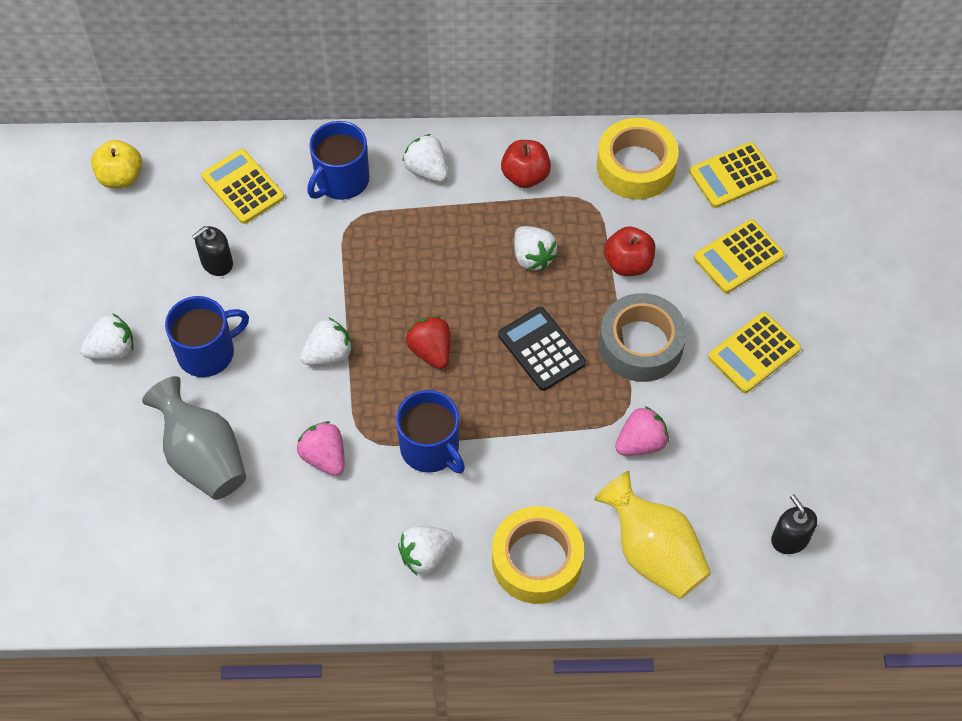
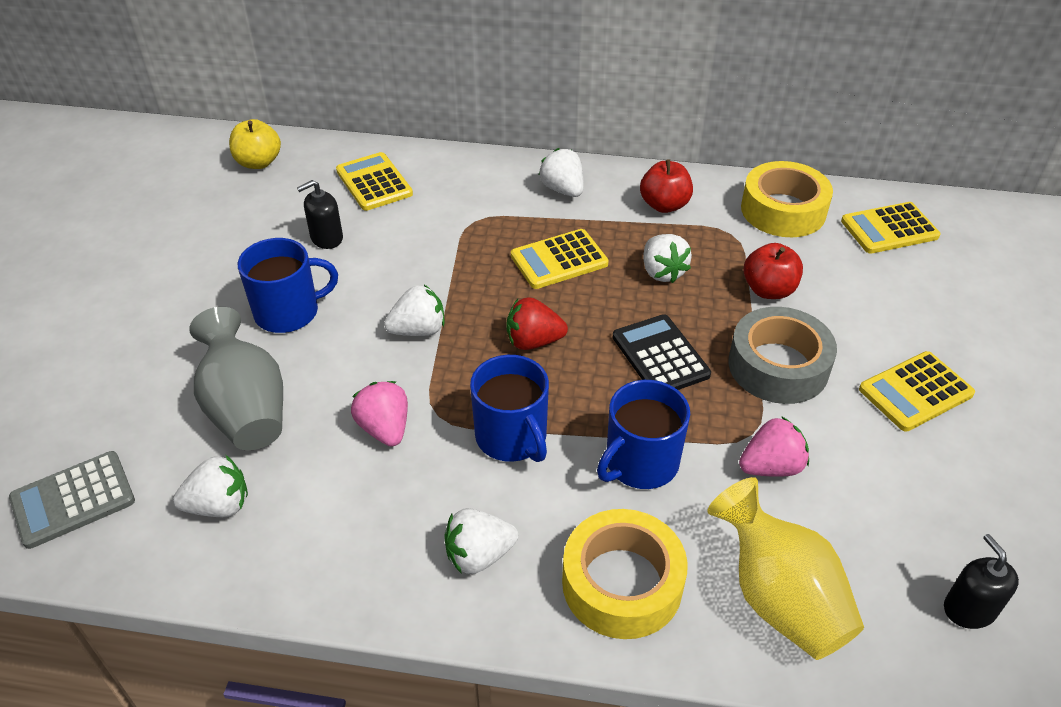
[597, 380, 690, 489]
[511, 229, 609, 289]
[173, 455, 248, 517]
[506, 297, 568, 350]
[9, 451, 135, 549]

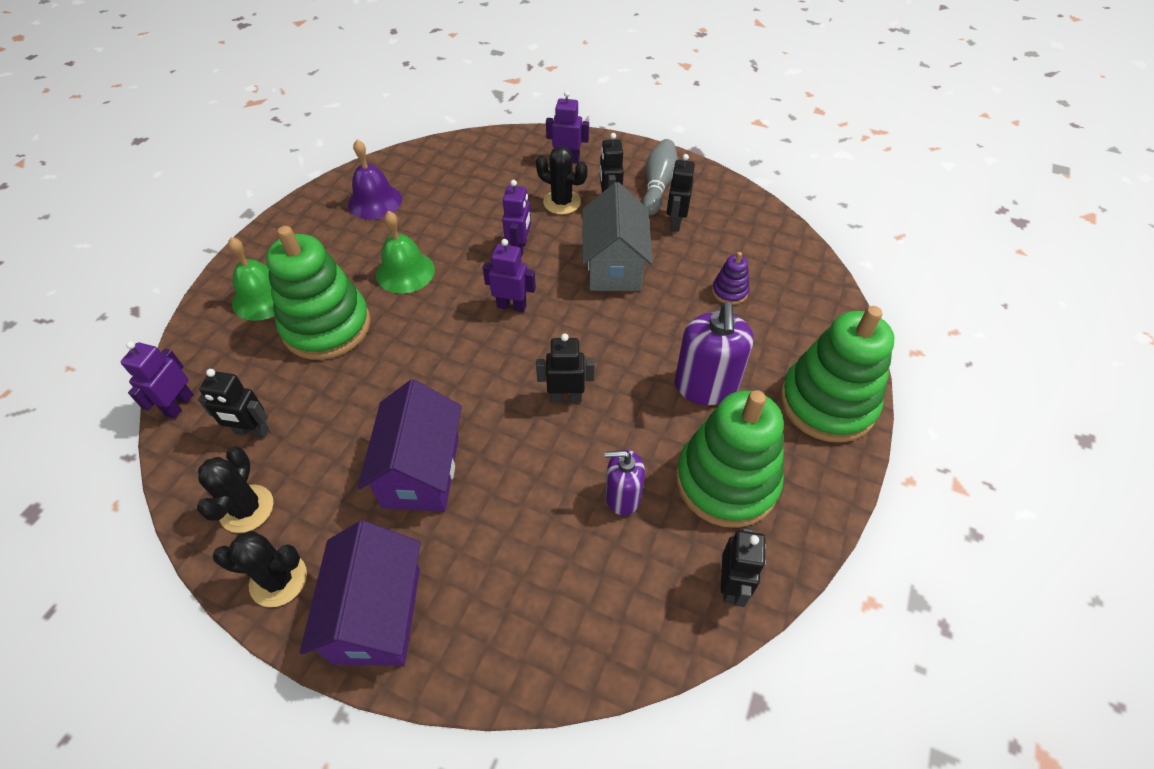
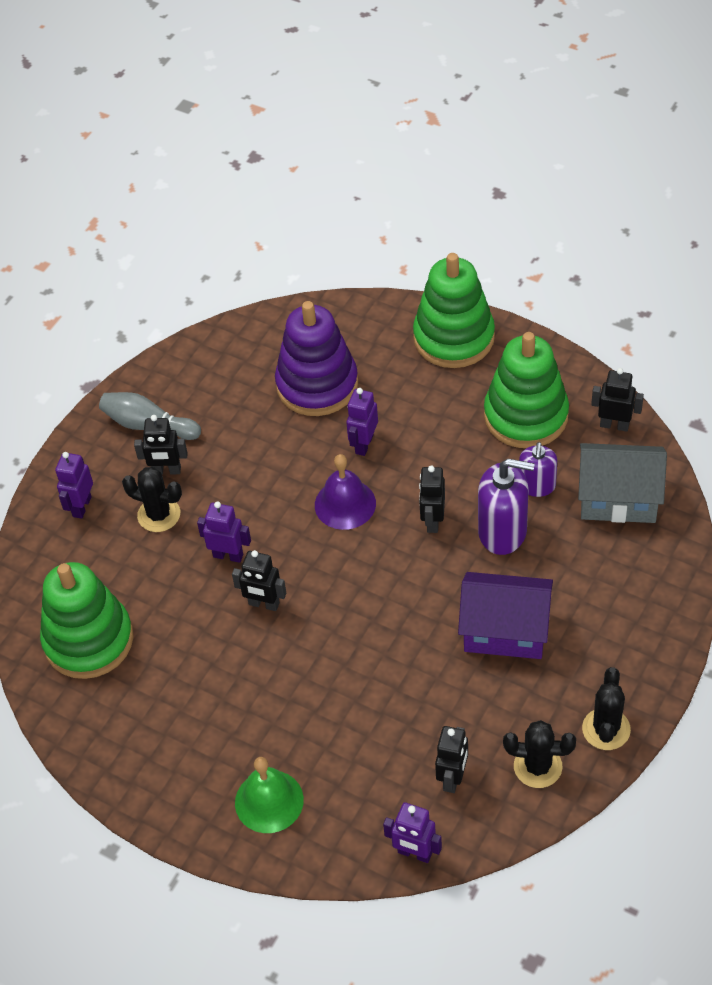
[315, 454, 376, 530]
[122, 467, 182, 532]
[232, 550, 286, 611]
[578, 443, 667, 523]
[376, 211, 435, 294] (first image)
[40, 562, 133, 679]
[346, 388, 378, 456]
[275, 301, 358, 416]
[478, 459, 535, 555]
[300, 521, 421, 666] (first image)

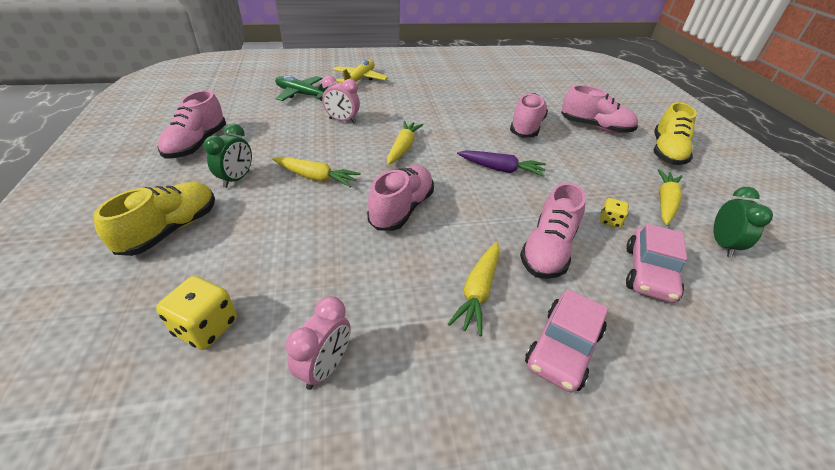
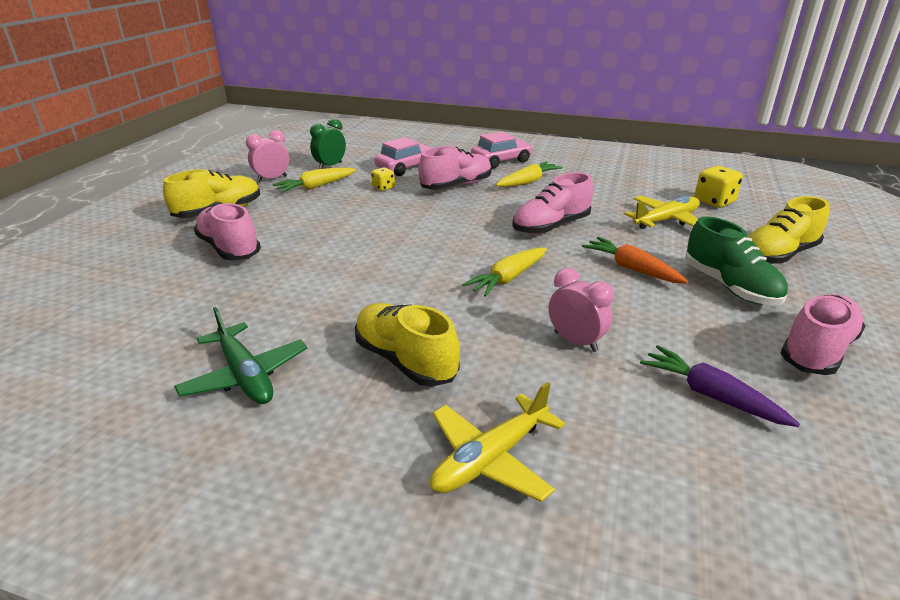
[174, 307, 307, 404]
[510, 93, 548, 137] (first image)
[685, 216, 788, 305]
[640, 345, 800, 427]
[582, 237, 688, 283]
[246, 130, 289, 182]
[624, 196, 700, 229]
[355, 303, 460, 387]

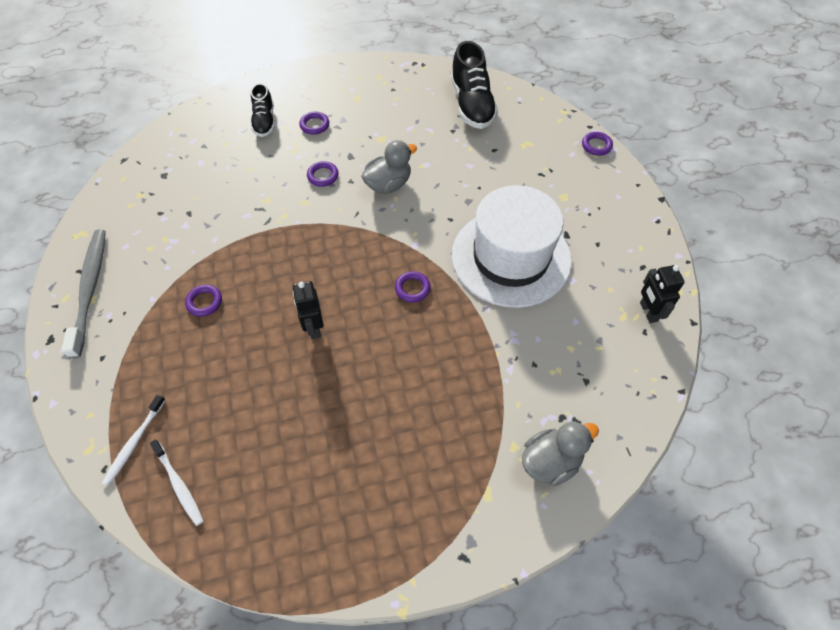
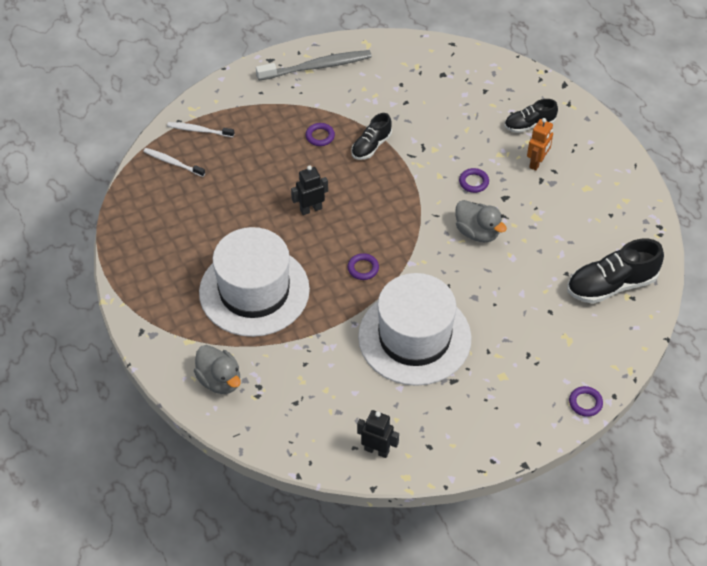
[527, 118, 553, 171]
[357, 410, 399, 458]
[143, 148, 205, 177]
[351, 113, 392, 160]
[199, 227, 310, 337]

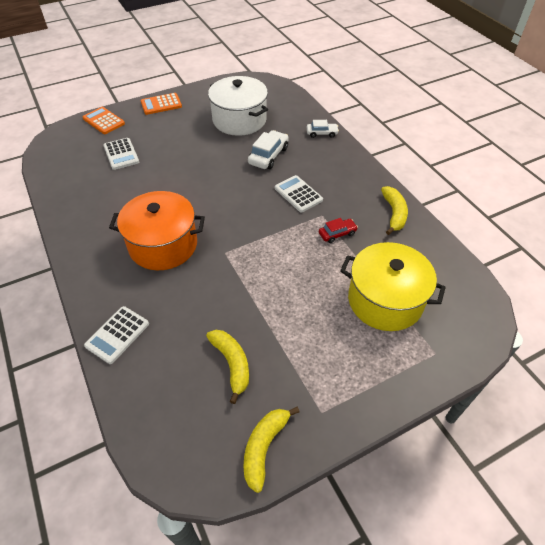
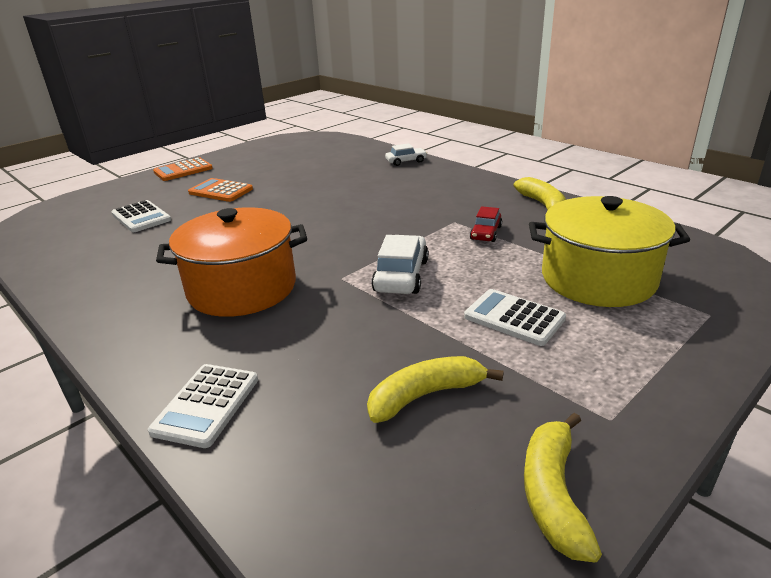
[208, 76, 268, 136] (first image)
[188, 178, 253, 202]
[371, 235, 429, 294]
[464, 289, 566, 346]
[470, 206, 502, 242]
[367, 356, 504, 423]

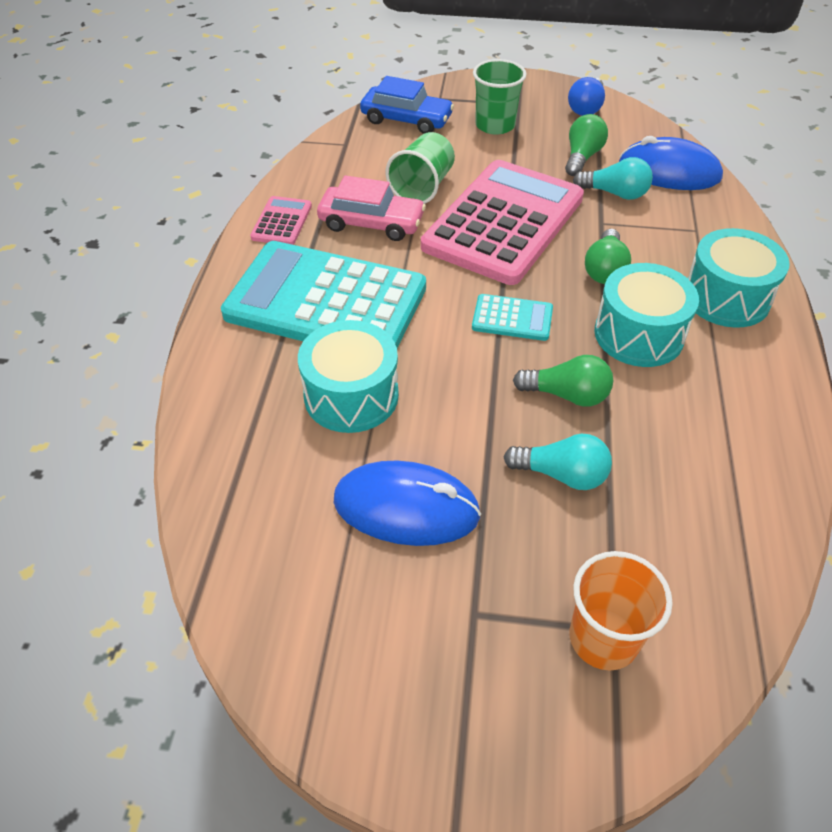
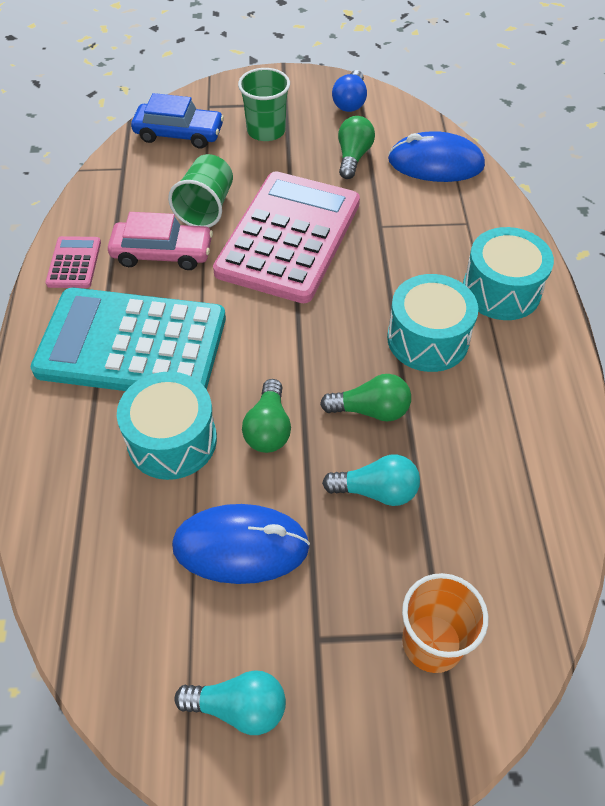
[175, 670, 286, 735]
[242, 379, 291, 453]
[472, 294, 553, 341] (first image)

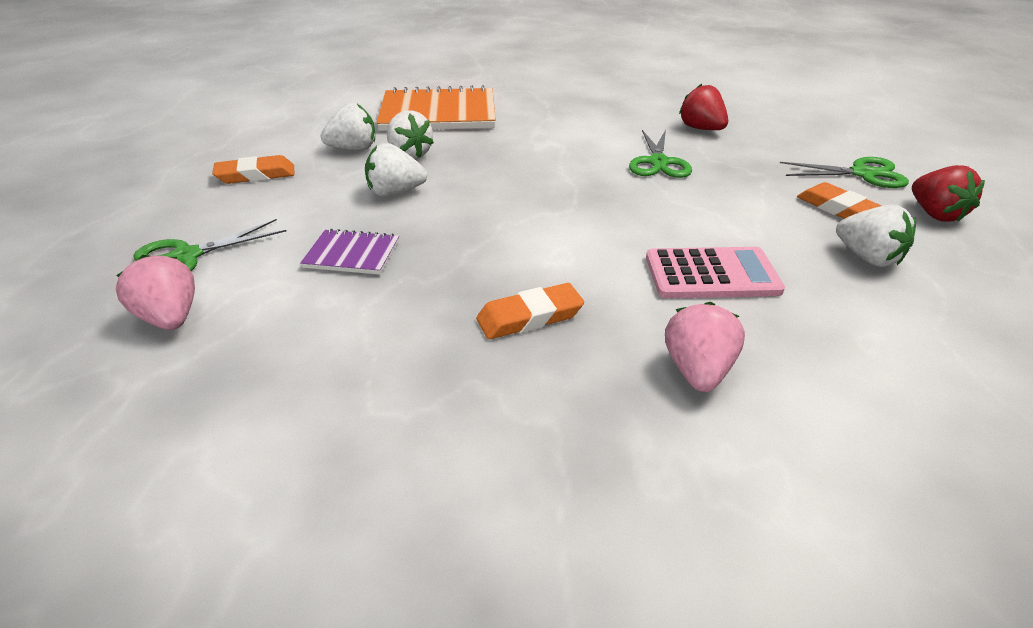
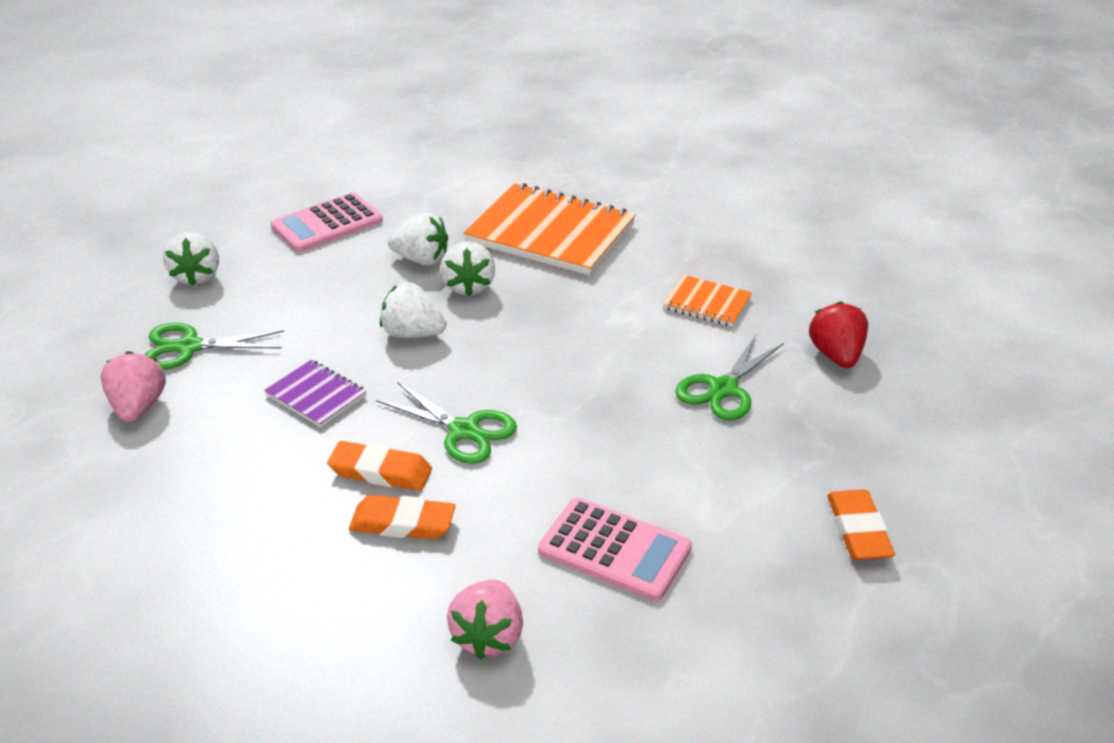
[327, 441, 432, 491]
[376, 382, 517, 464]
[912, 165, 985, 222] (first image)
[163, 232, 219, 286]
[447, 580, 523, 660]
[271, 192, 383, 252]
[663, 275, 752, 327]

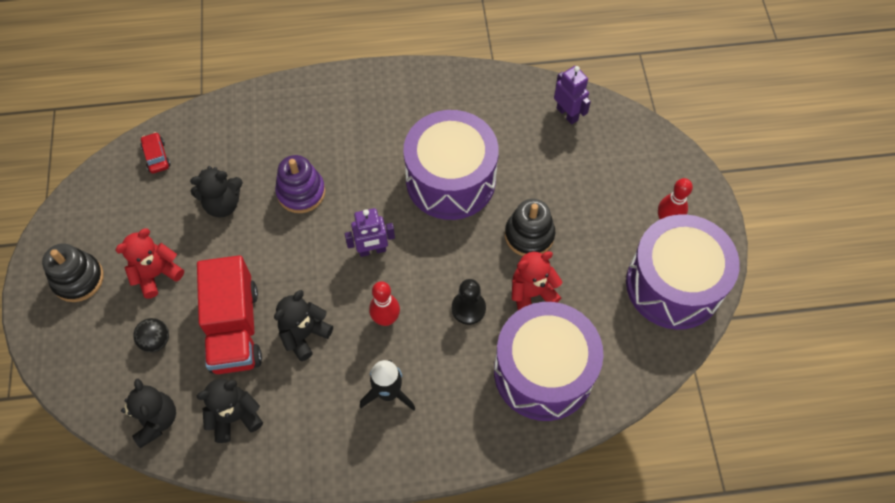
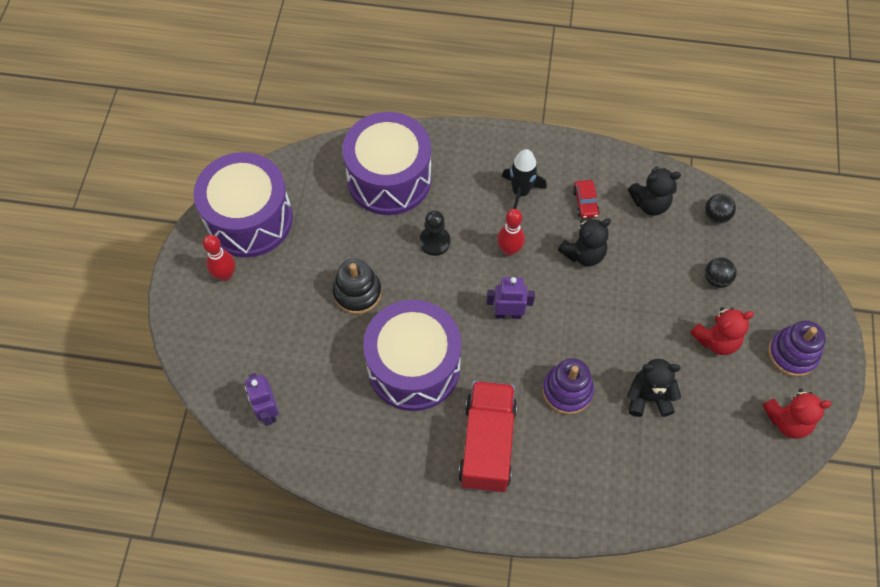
[573, 180, 600, 219]
[768, 320, 826, 377]
[762, 389, 832, 439]
[458, 381, 517, 492]
[705, 194, 736, 223]

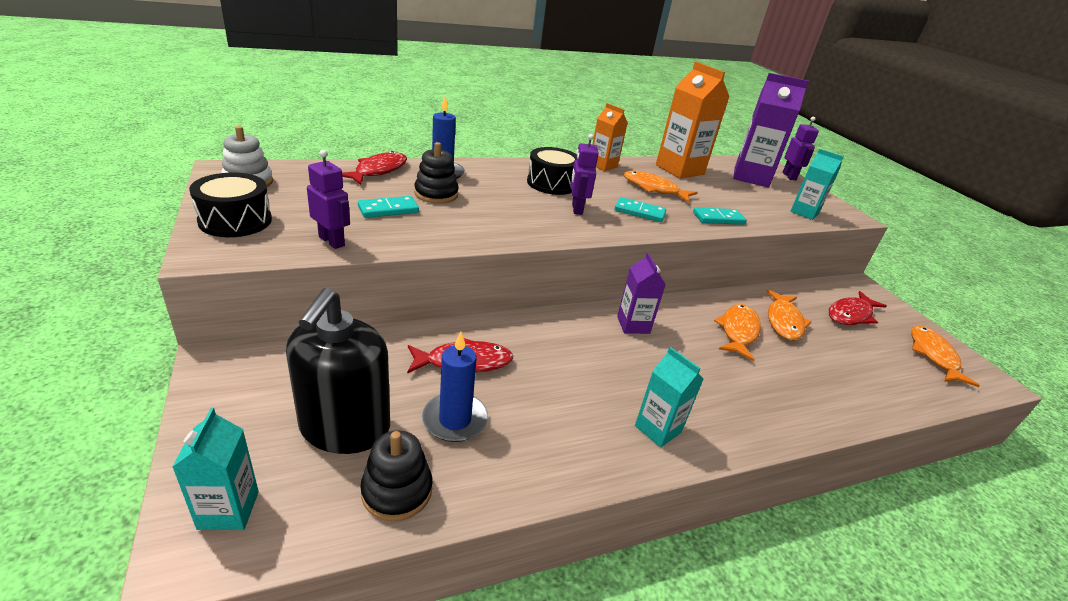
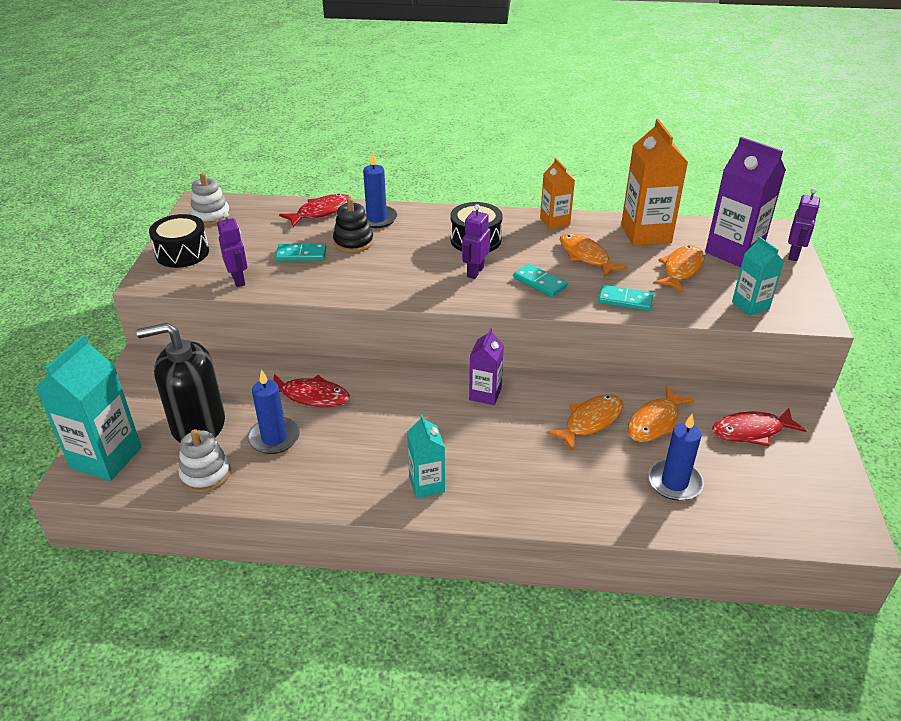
[136, 323, 225, 443]
[653, 245, 704, 292]
[35, 334, 141, 481]
[178, 429, 231, 493]
[648, 414, 704, 501]

